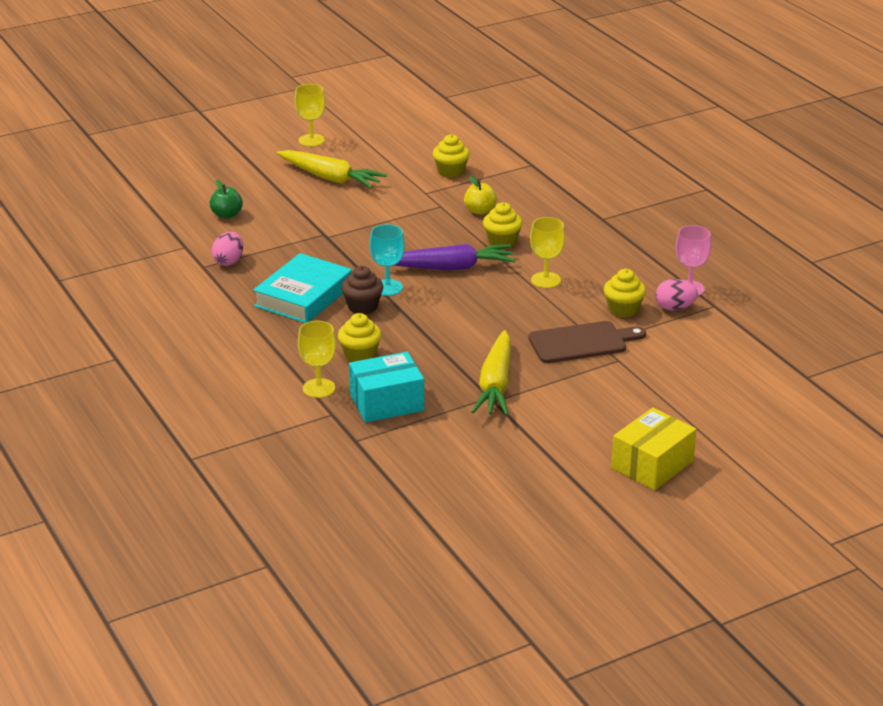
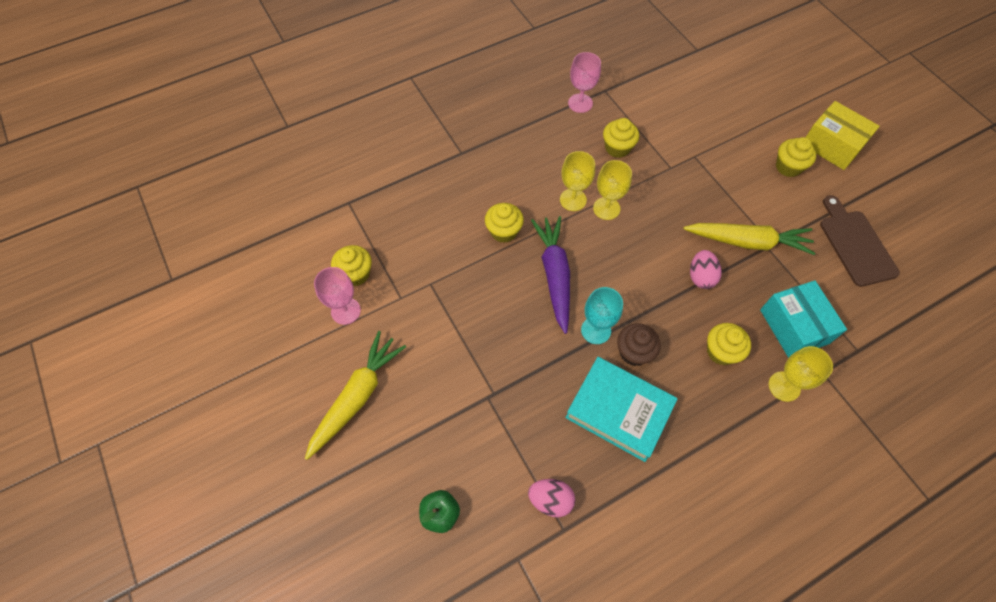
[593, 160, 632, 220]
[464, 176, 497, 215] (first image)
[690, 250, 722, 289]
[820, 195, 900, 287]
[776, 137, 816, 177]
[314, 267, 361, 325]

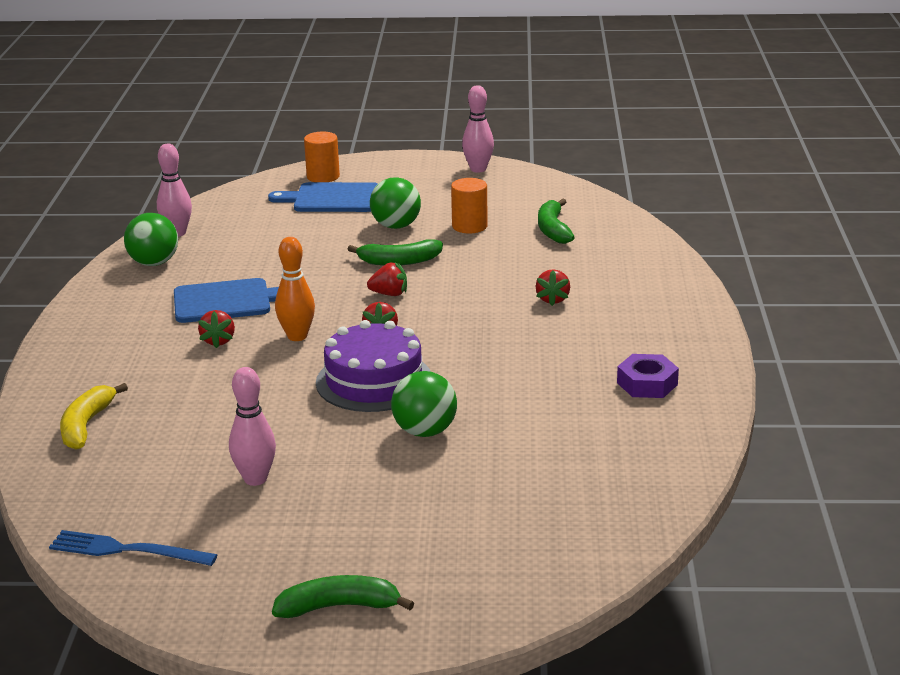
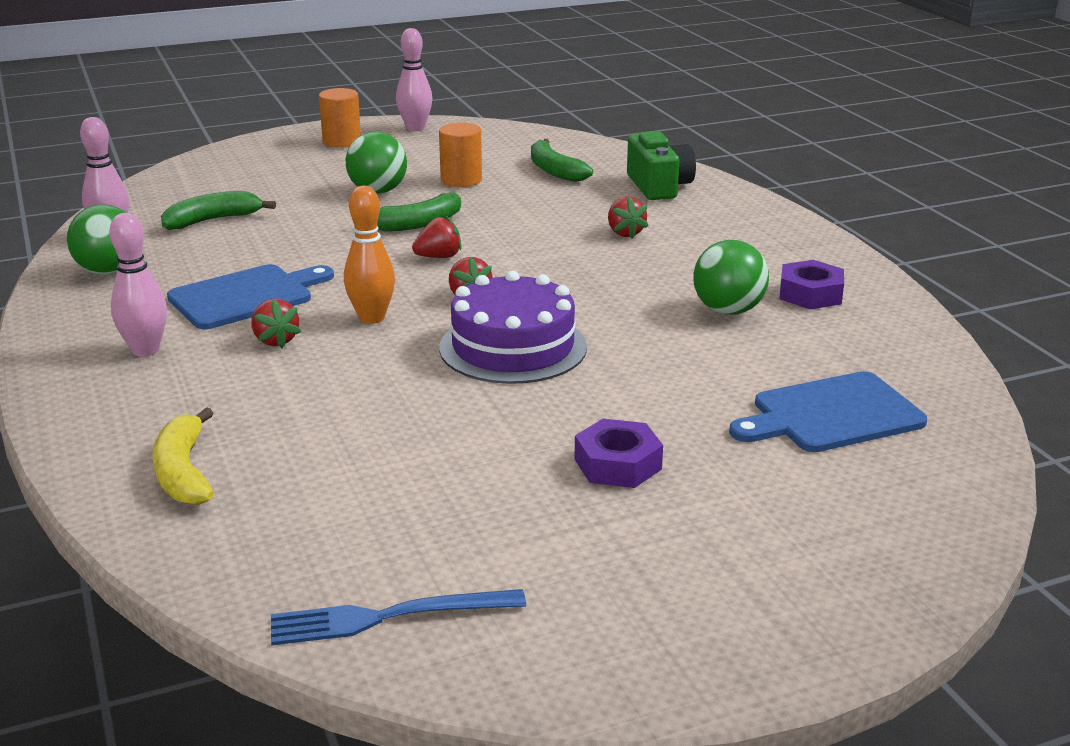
[319, 88, 361, 148]
[729, 371, 927, 452]
[109, 213, 167, 357]
[693, 240, 769, 315]
[161, 191, 276, 230]
[627, 131, 696, 200]
[574, 419, 663, 488]

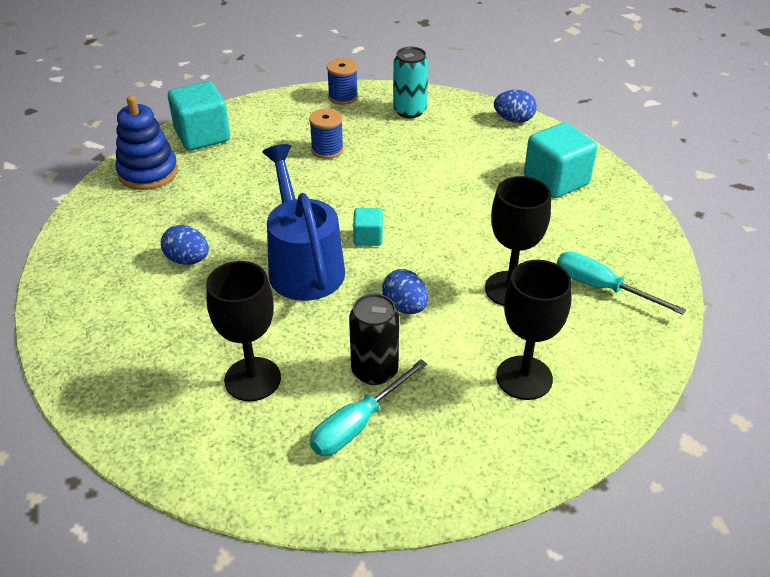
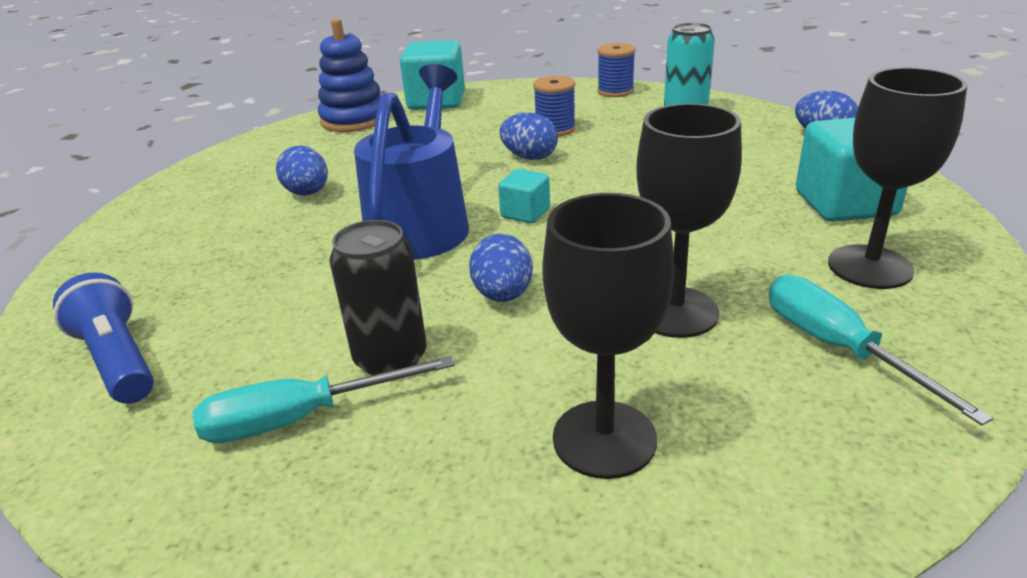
[828, 68, 967, 289]
[500, 113, 558, 160]
[53, 272, 154, 404]

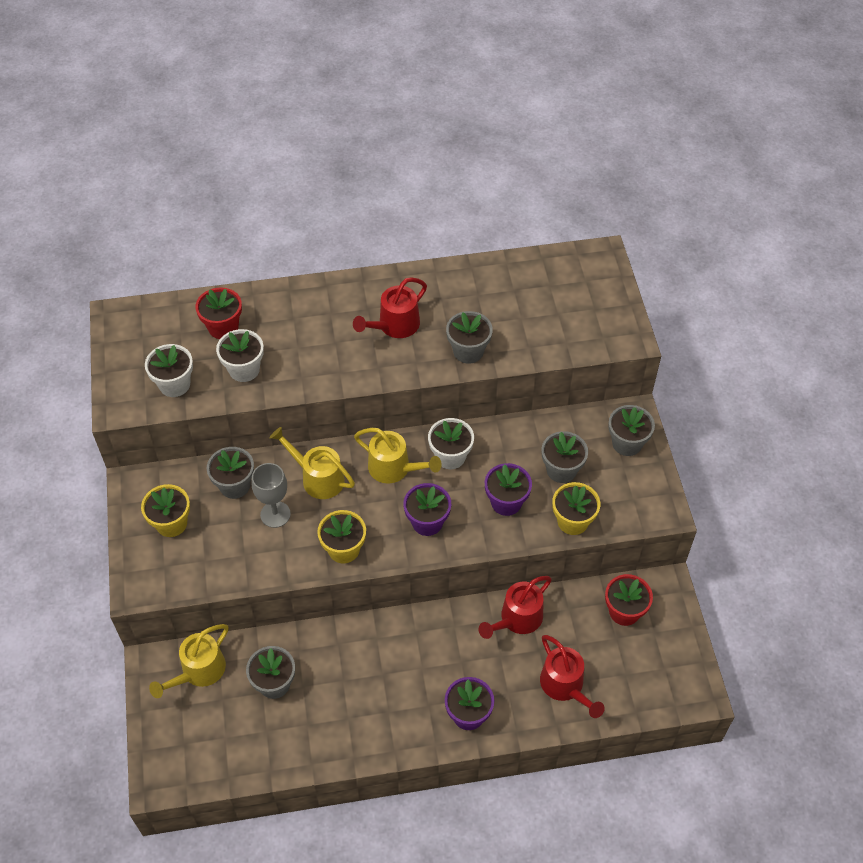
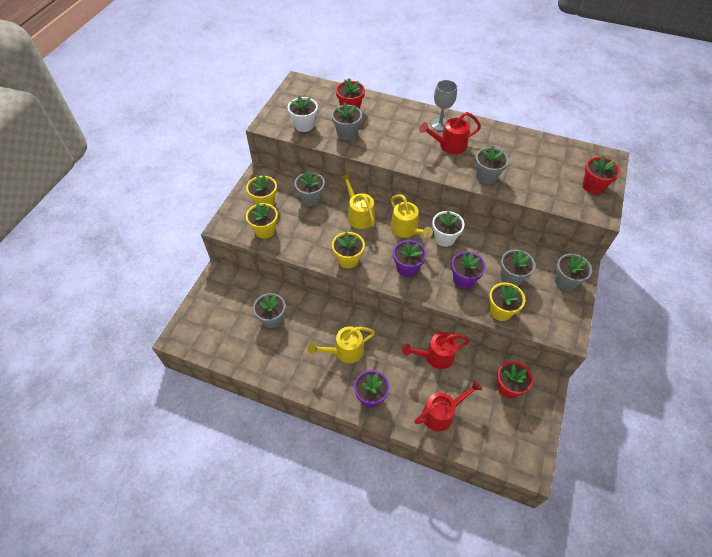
[332, 102, 362, 140]
[431, 80, 457, 131]
[308, 326, 375, 363]
[415, 380, 482, 431]
[583, 155, 620, 194]
[246, 203, 278, 239]

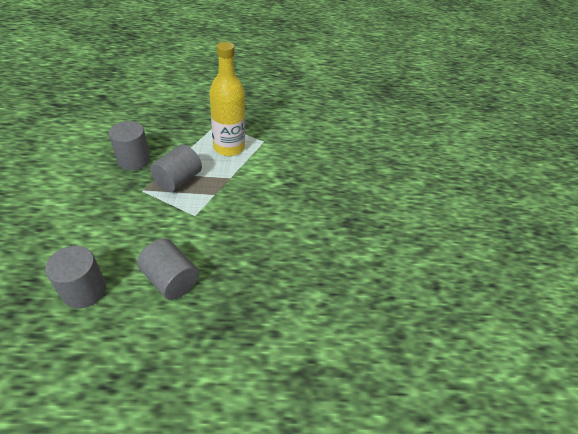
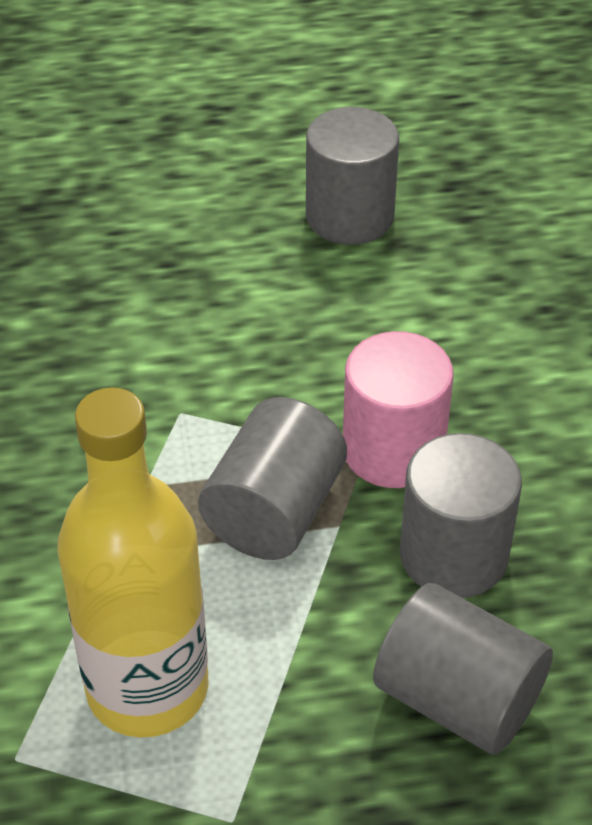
[373, 583, 553, 755]
[343, 331, 454, 488]

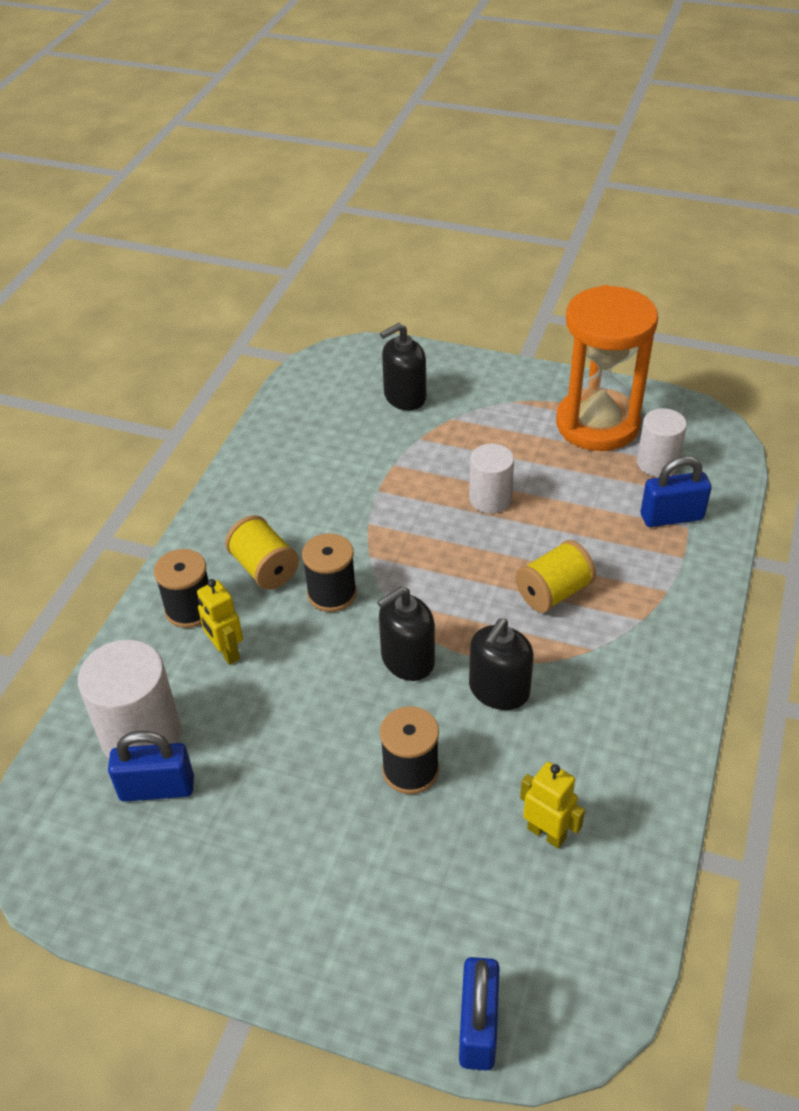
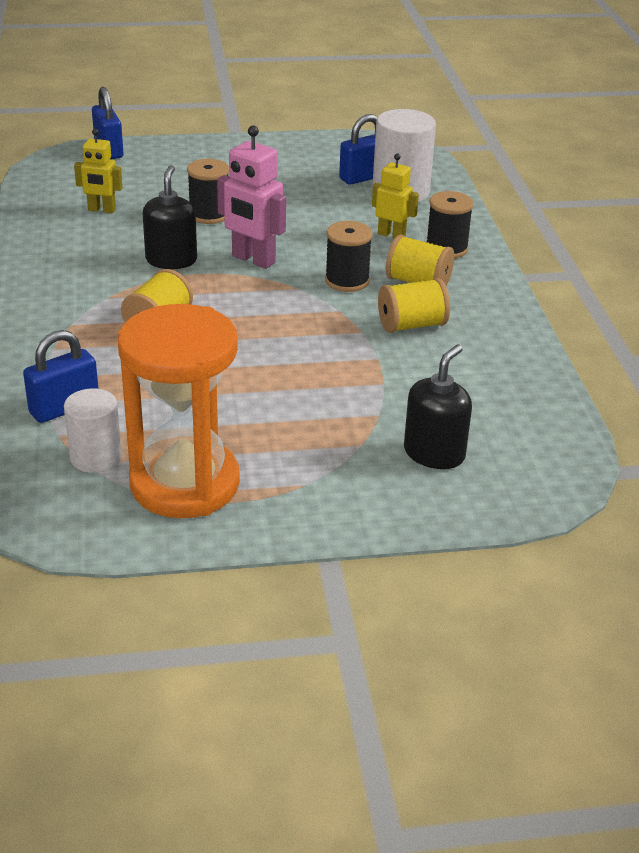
[469, 444, 514, 514] (first image)
[217, 125, 286, 269]
[378, 278, 450, 333]

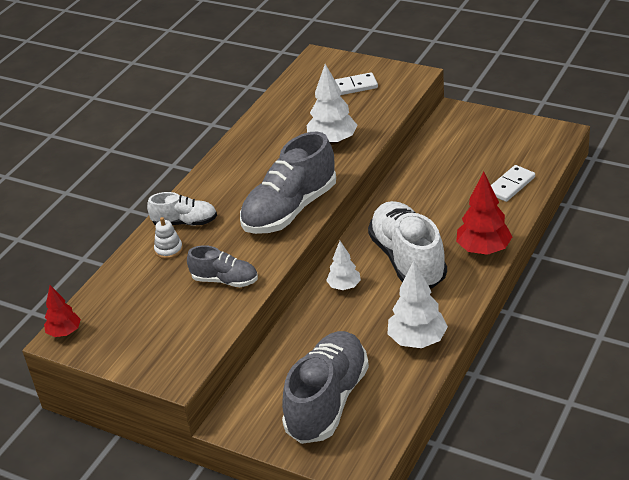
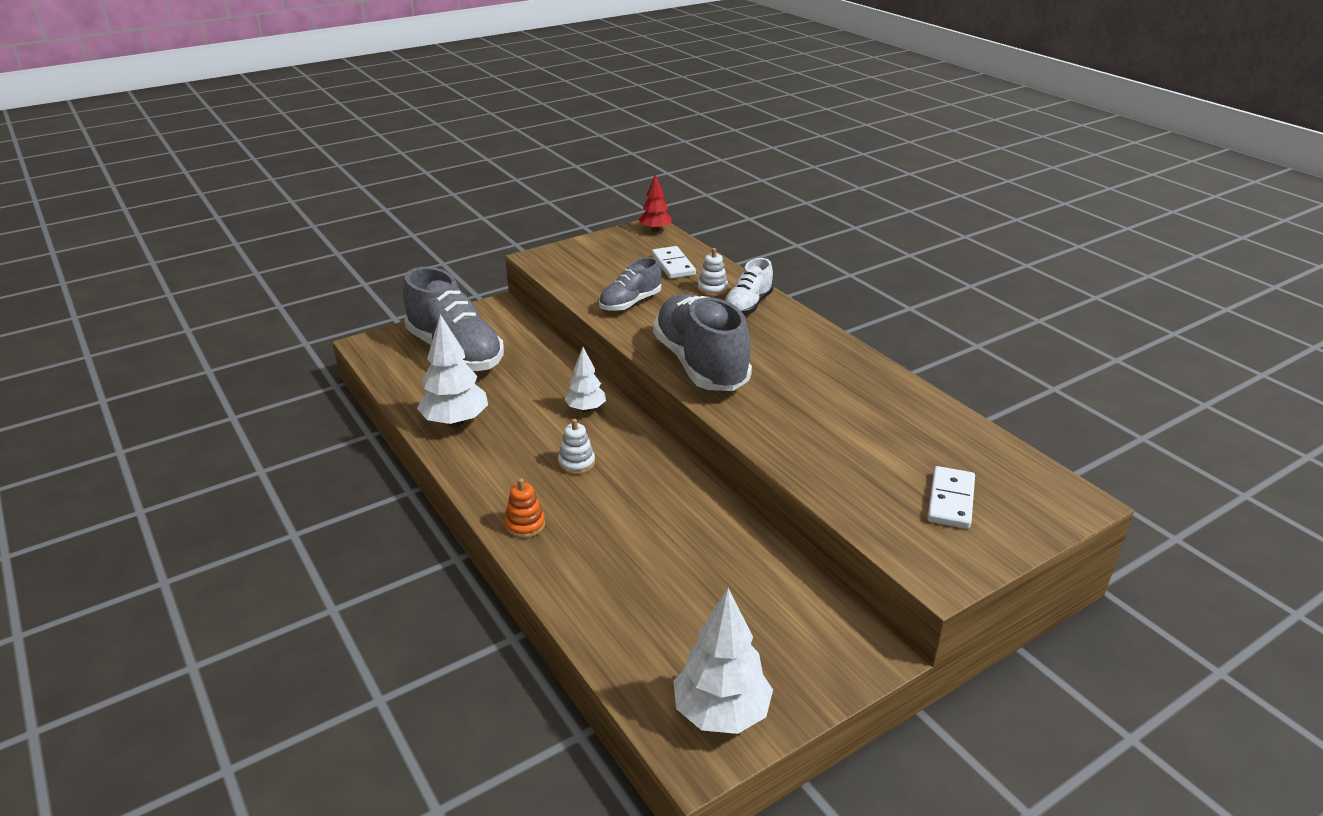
[674, 588, 773, 734]
[652, 246, 696, 279]
[505, 478, 545, 538]
[558, 419, 595, 475]

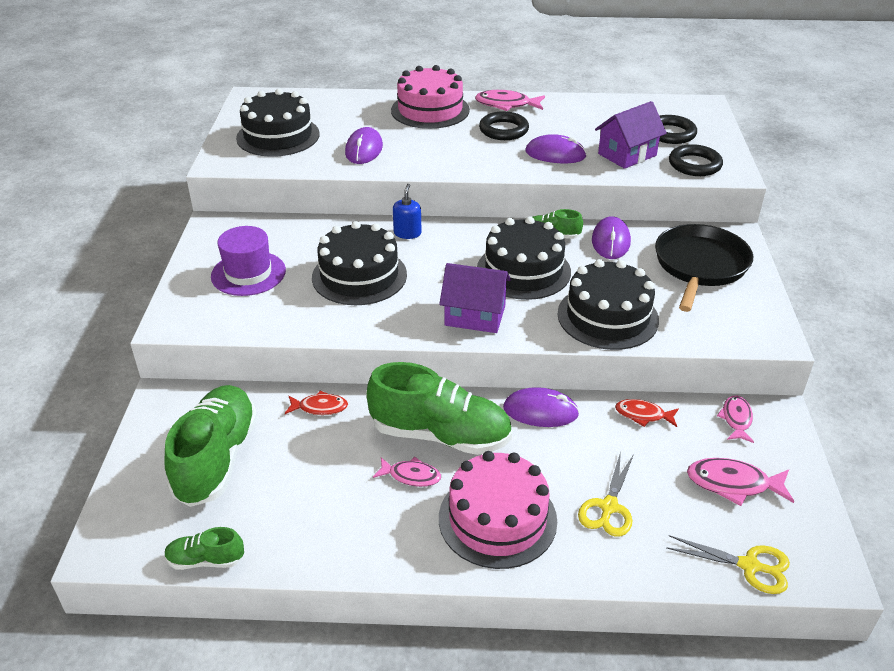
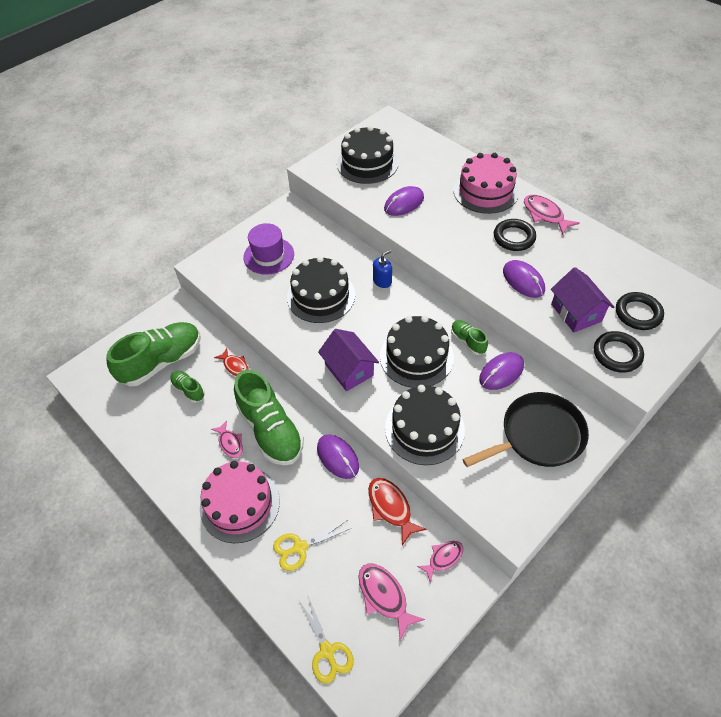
[551, 267, 614, 332]
[368, 478, 427, 545]
[170, 371, 205, 403]

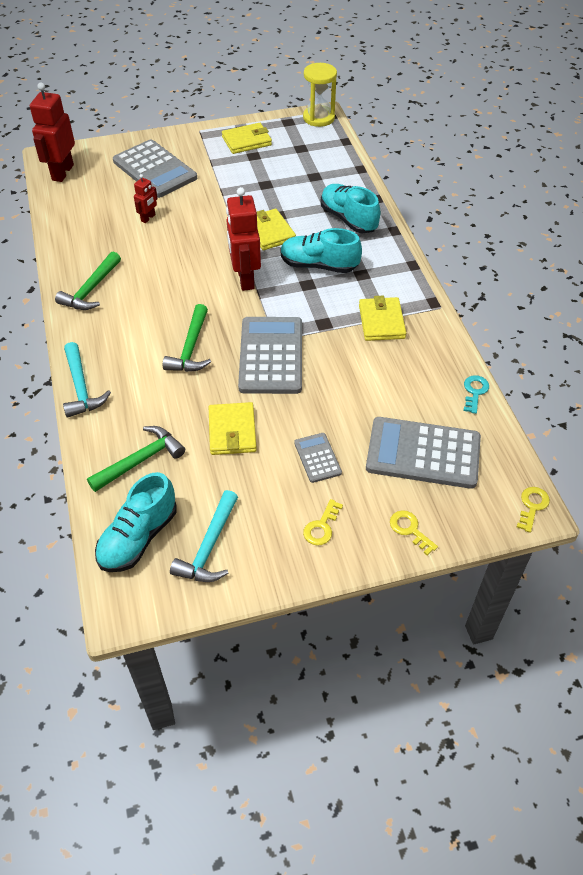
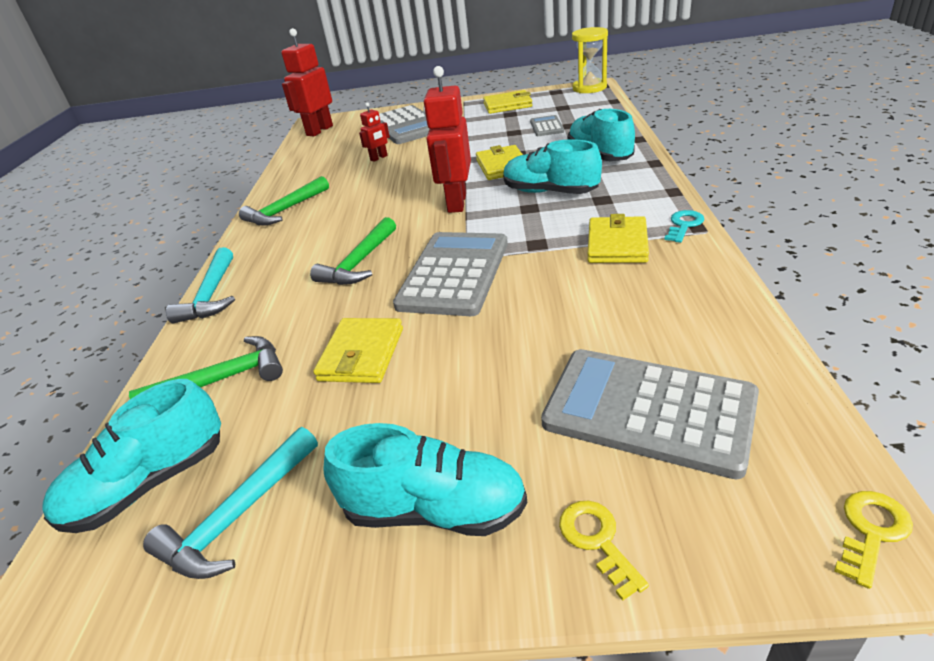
[664, 210, 704, 243]
[530, 115, 564, 136]
[323, 423, 527, 536]

